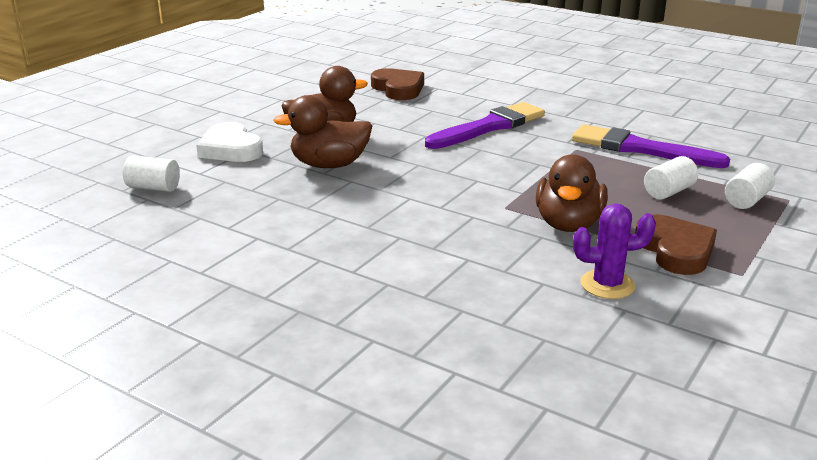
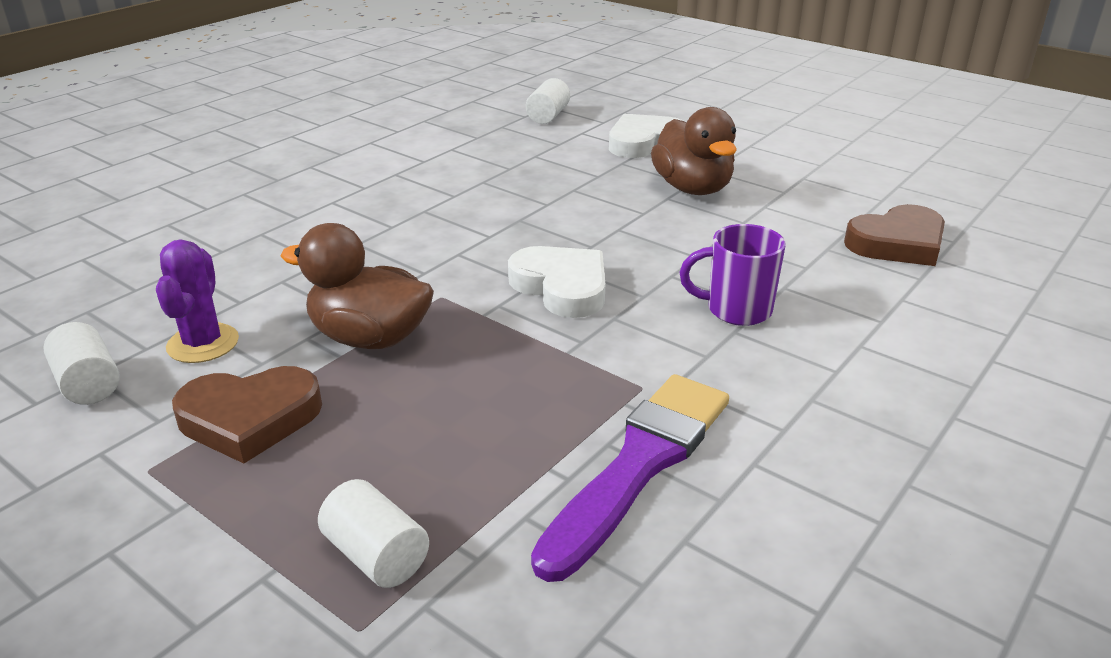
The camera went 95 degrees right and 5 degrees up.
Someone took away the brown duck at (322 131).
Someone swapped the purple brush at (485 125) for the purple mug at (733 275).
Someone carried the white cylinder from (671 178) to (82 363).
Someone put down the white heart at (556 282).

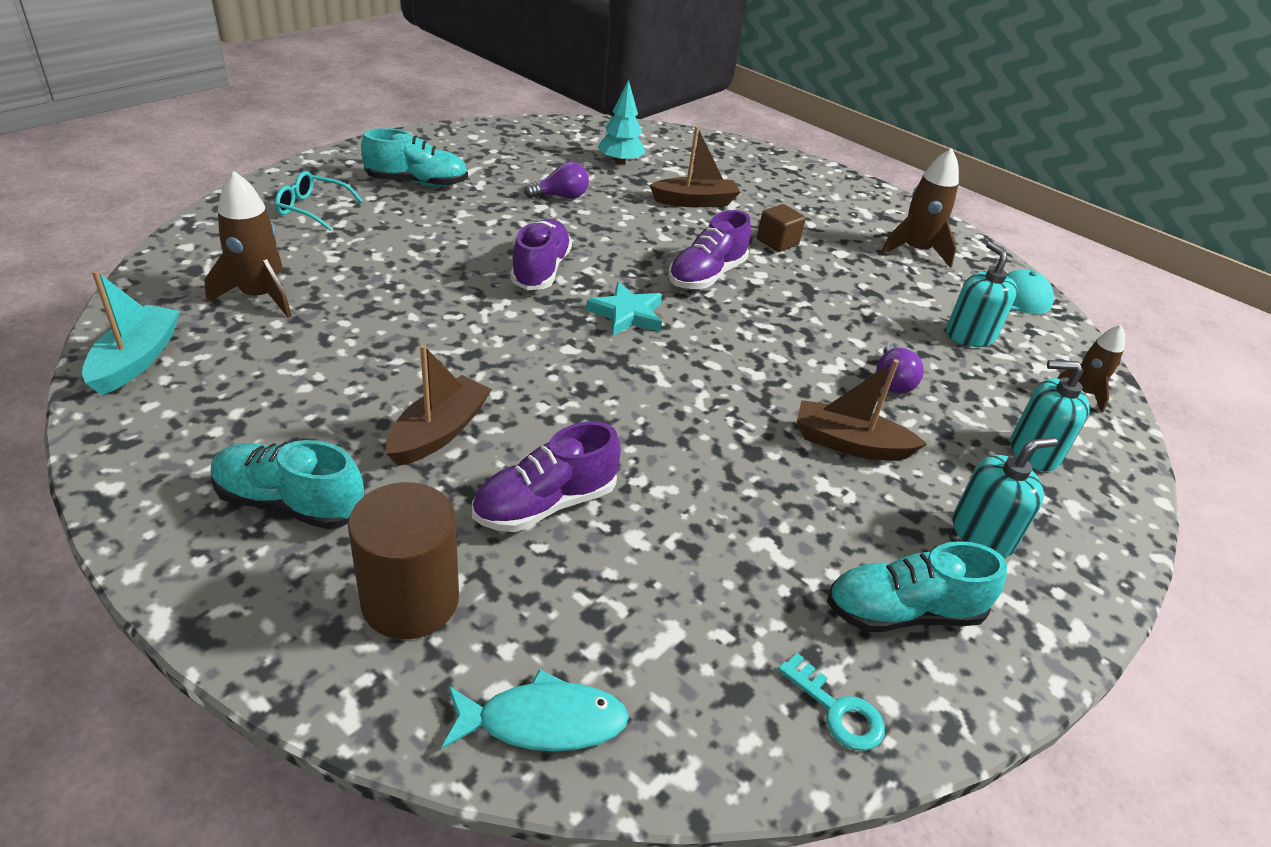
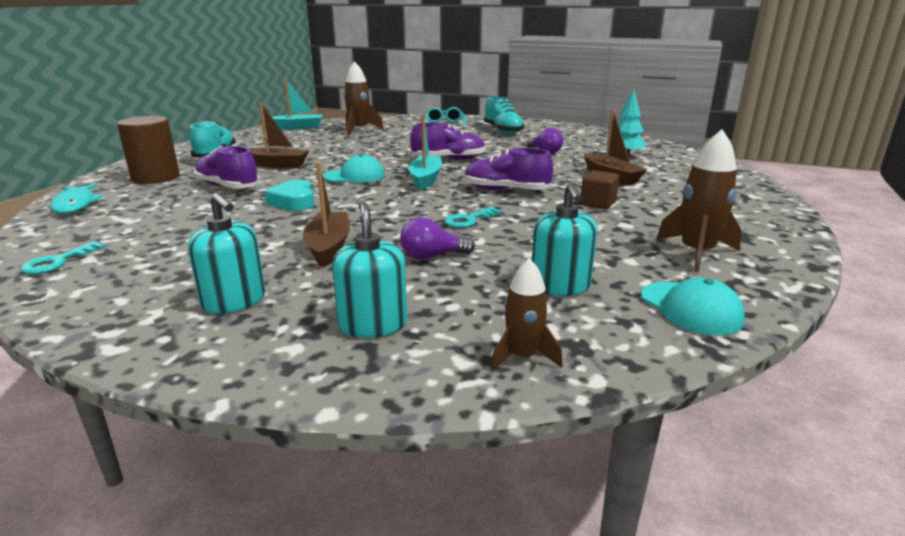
The camera went 75 degrees right and 15 degrees down.
Someone rotated the turquoise soap dispenser at (982 294) by 120 degrees clockwise.
Someone swapped the turquoise star at (624 309) for the turquoise boat at (425 152).
Someone took away the turquoise shoe at (917 586).
Someone put down the turquoise cap at (354 168).
Someone put down the turquoise heart at (289 195).
Someone put down the turquoise key at (472 217).

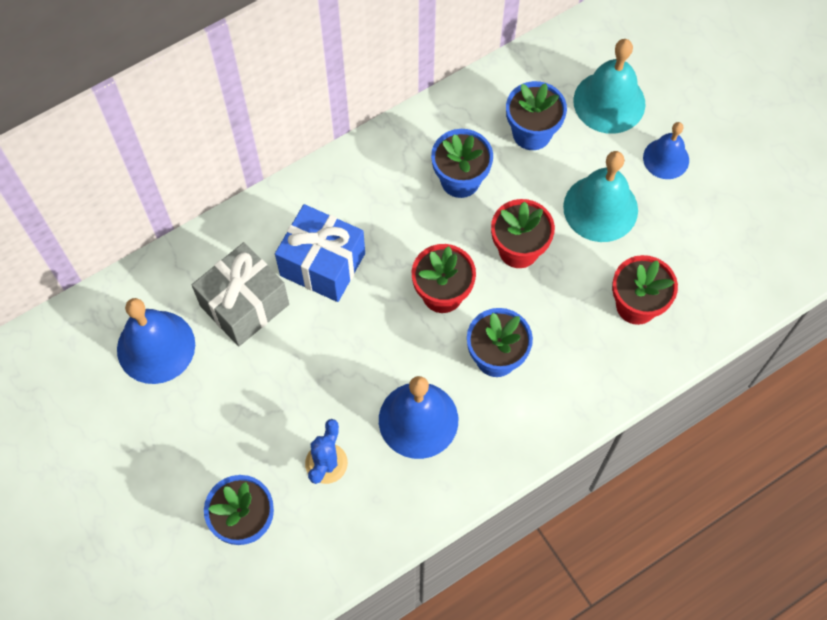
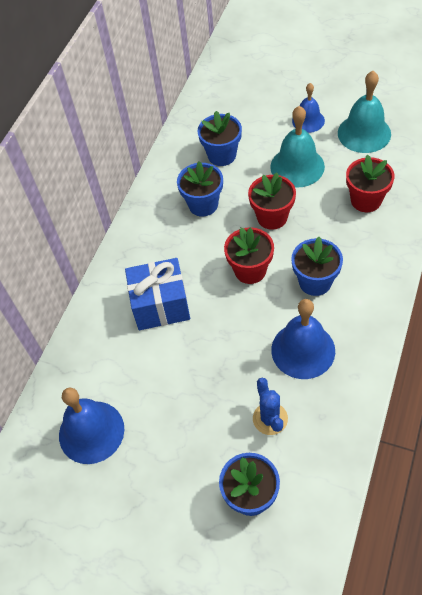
The camera went 30 degrees left and 10 degrees down.
Someone carried the turquoise bell from (609 86) to (364 112).
Someone took away the grey gift at (240 294).

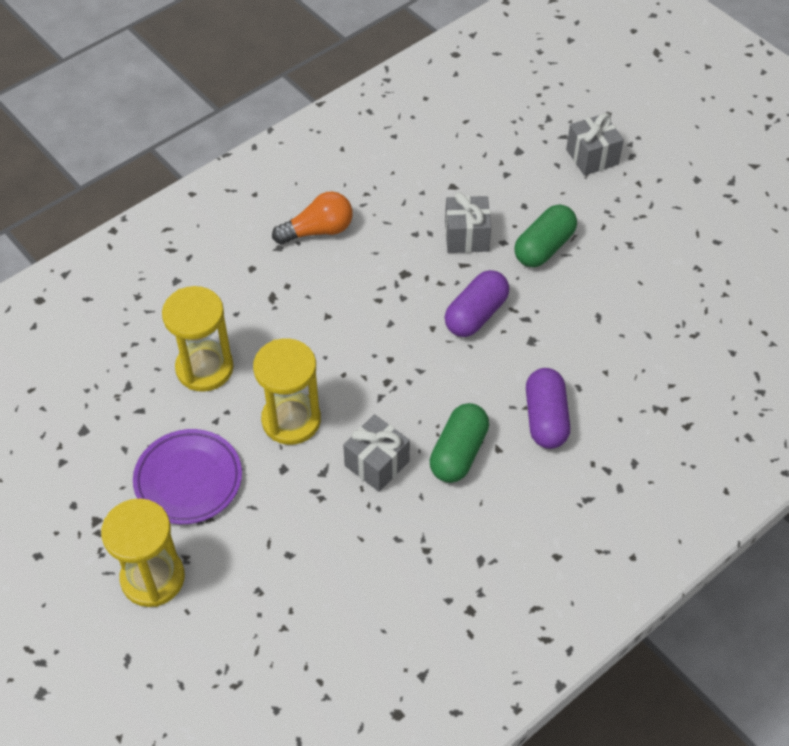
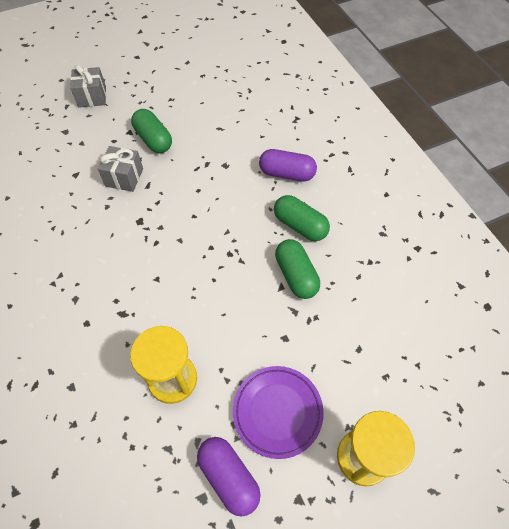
The camera went 75 degrees left and 5 degrees up.
Someone took away the orange light bulb at (312 217).
Someone carried the purple capsule from (477 303) to (229 477).
Someone took away the yellow hourglass at (287 391).
Someone swapped the grey gift at (376 453) for the green capsule at (297 269).

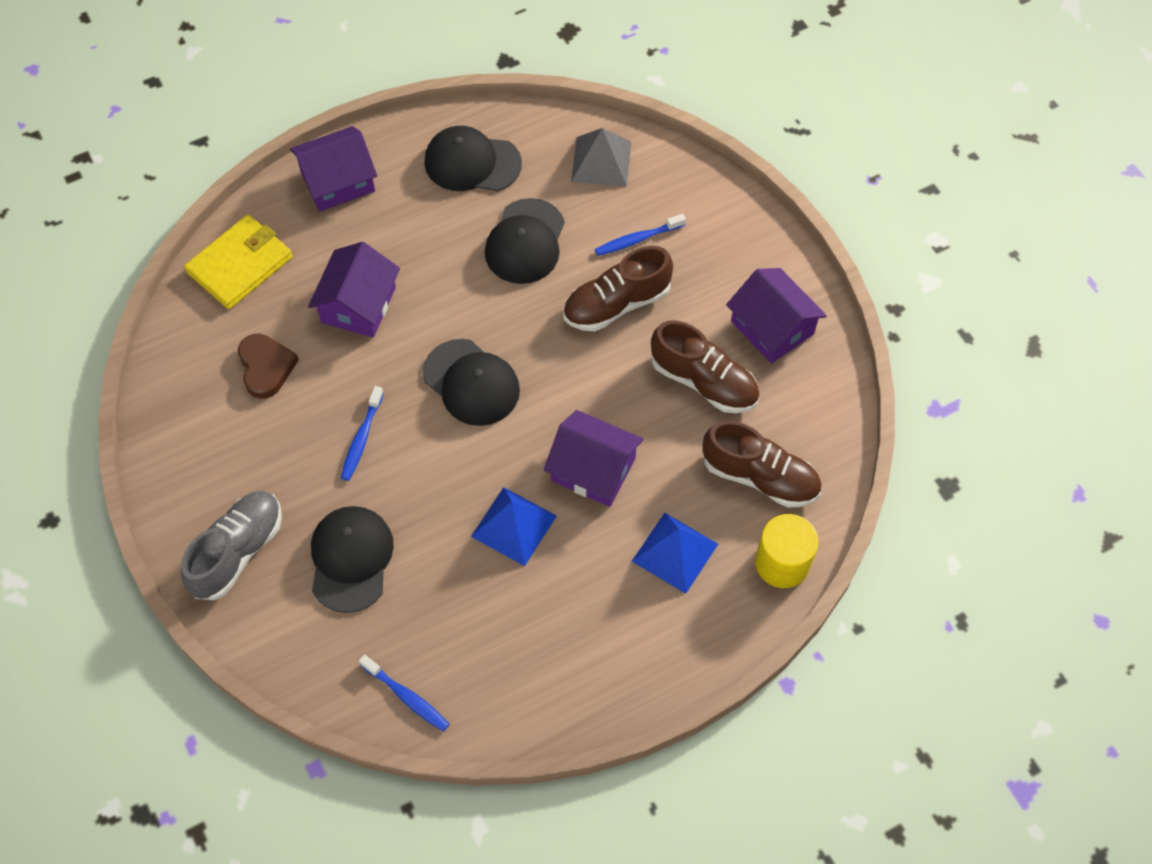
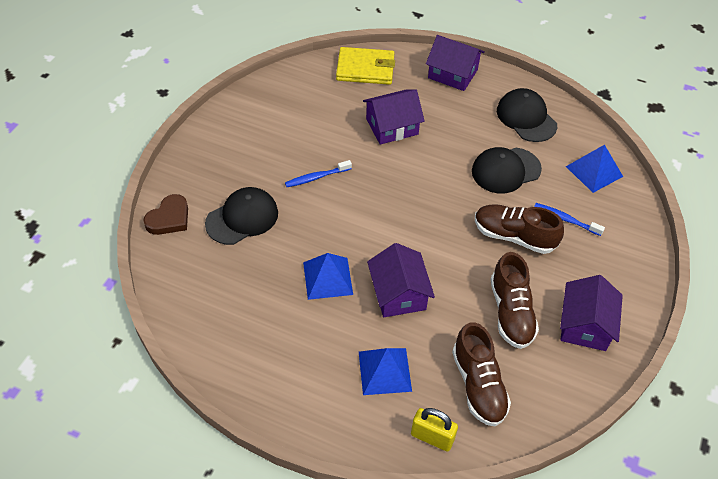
The camera went 50 degrees right and 10 degrees down.
Someone repainted the grey pyramid at (601 157), which became the blue pyramid at (594 169).
Someone carried the brown heart from (268 366) to (165 214).
Someone took away the black cap at (471 382).
Someone took away the grey shoe at (231 545).
Someone swapped the yellow cylinder at (787 551) for the yellow padlock at (434 430).
Someone took away the blue toothbrush at (404 693).

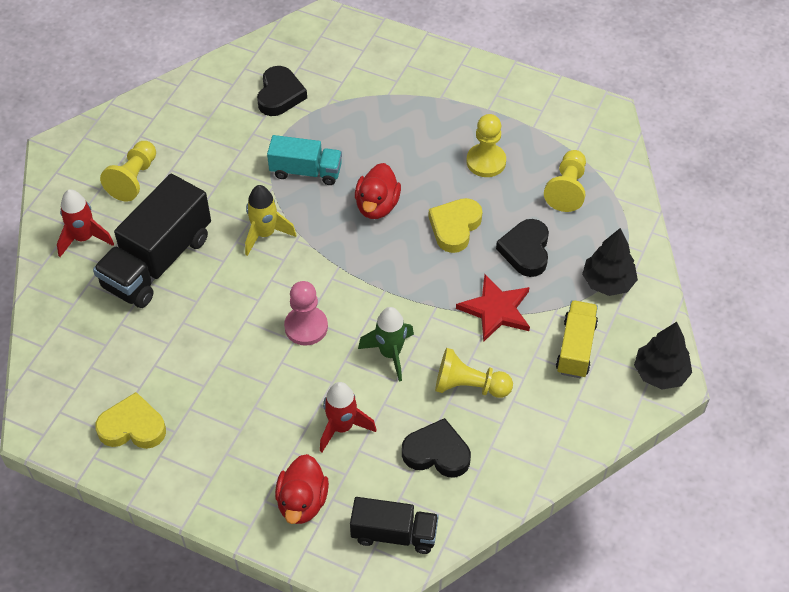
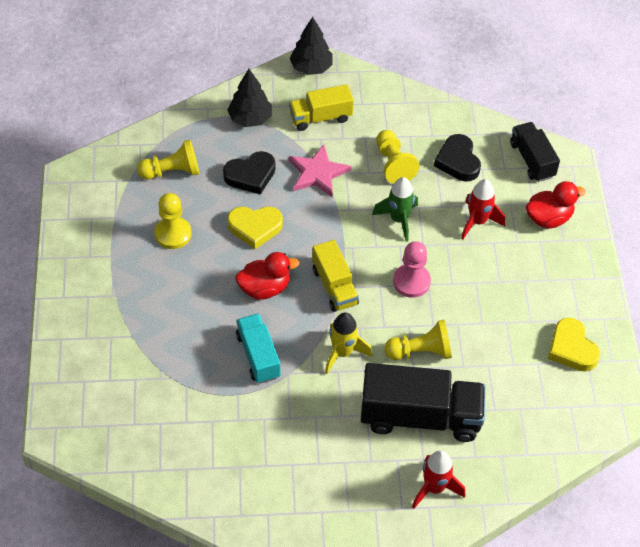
The camera went 120 degrees left and 0 degrees up.
Someone took away the black heart at (282 91).
Someone carried the yellow pawn from (128 171) to (418 340).
Someone repainted the red star at (493 308), which became the pink star at (320 171).
Someone put down the yellow truck at (335 276).

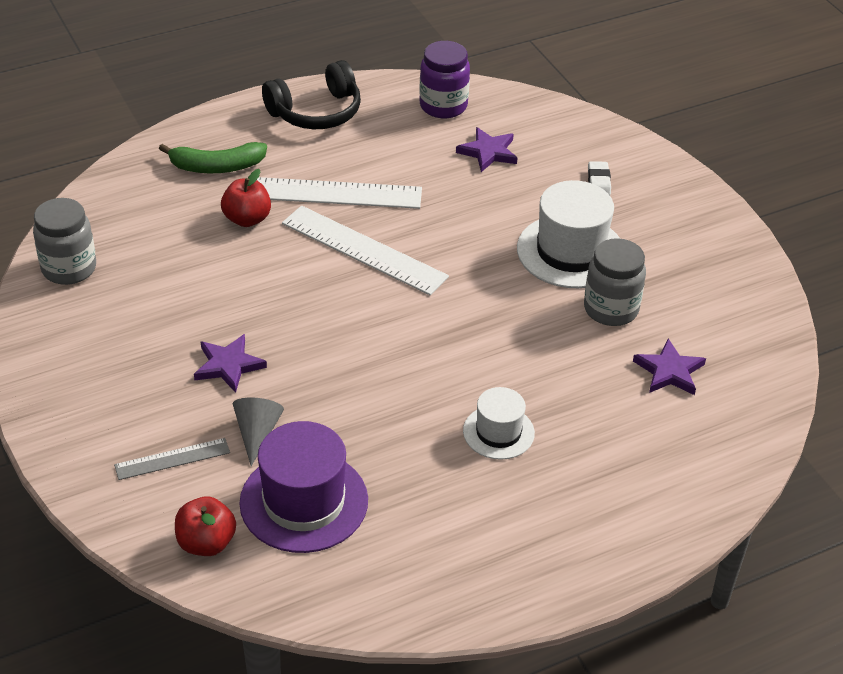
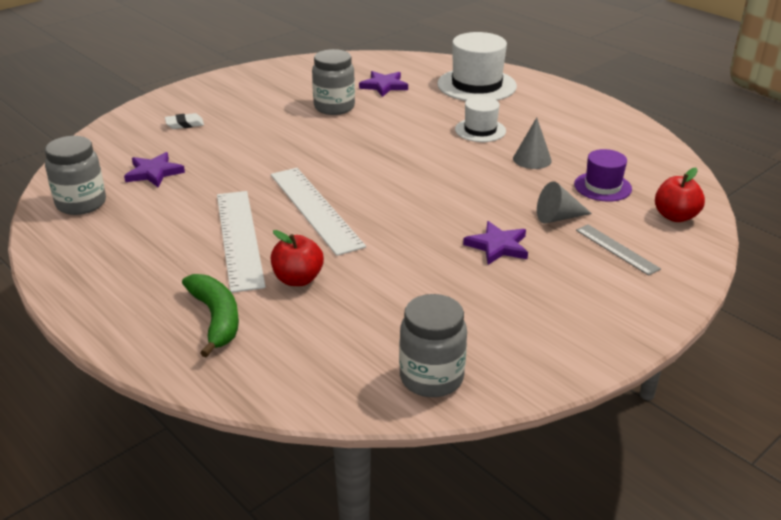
The camera went 105 degrees left and 10 degrees down.
Someone repainted the purple jar at (444 79), which became the grey jar at (75 175).
Someone took away the black headphones at (311 94).
Someone carried the white hat from (568 234) to (477 66).
Someone rotated the white ruler at (365 250) by 45 degrees counterclockwise.
Someone scaled the purple hat at (303 487) by 0.59.
Someone put down the grey cone at (532 143).

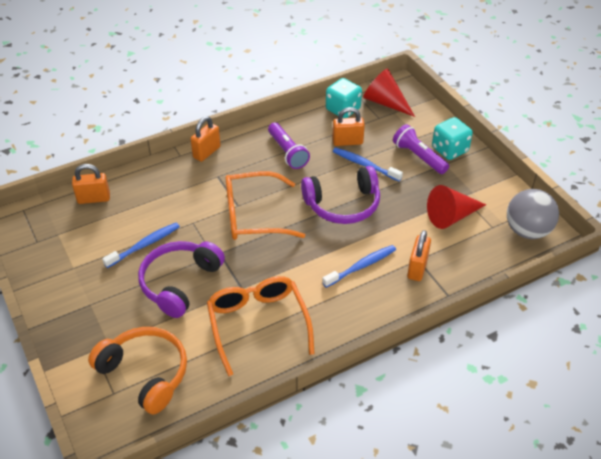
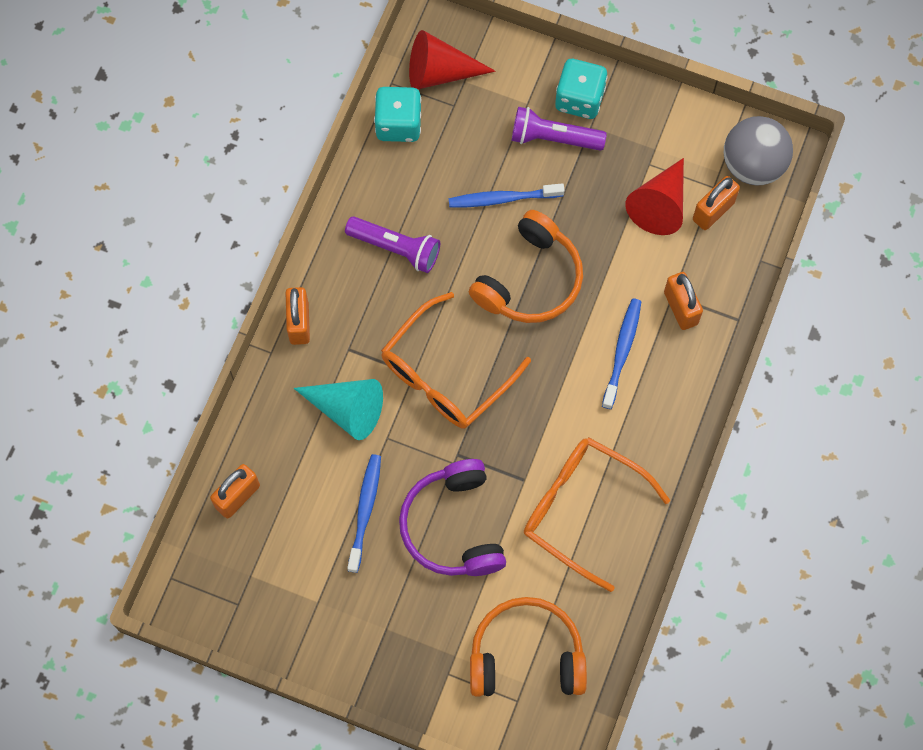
The camera went 40 degrees left and 25 degrees up.
Someone carried the orange padlock from (348 126) to (716 203).
Someone repainted the purple headphones at (340 195), which became the orange headphones at (526 266).
Someone put down the turquoise cone at (338 409).

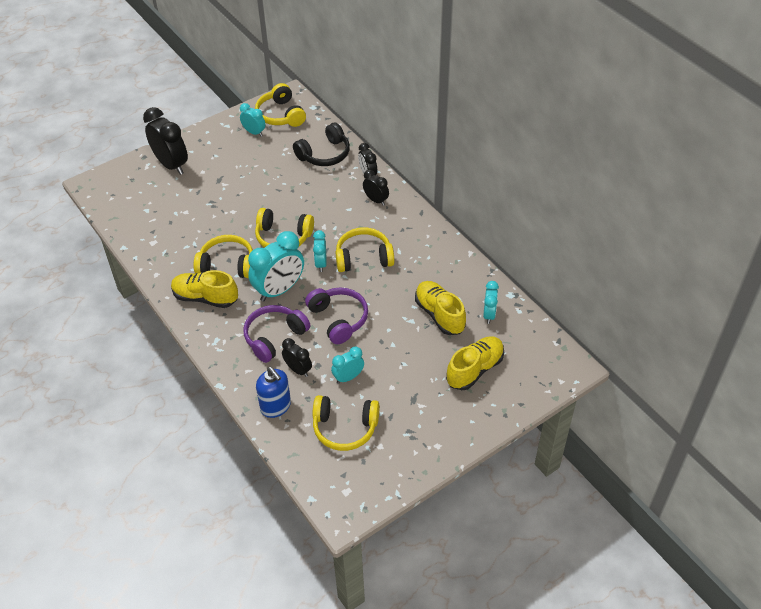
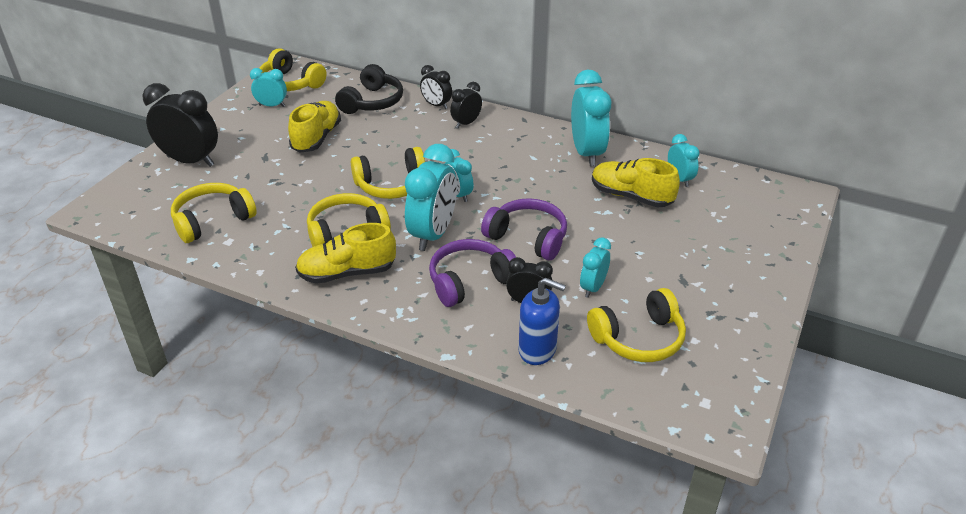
The camera went 30 degrees left and 10 degrees down.
Someone rotated the black clock at (376 188) by 60 degrees counterclockwise.
Someone carried the yellow headphones from (365 249) to (214 213).
Someone rotated the purple headphones at (276 334) by 45 degrees clockwise.
Someone carried the yellow shoe from (475 363) to (314 127).
Someone put down the turquoise clock at (591 118).

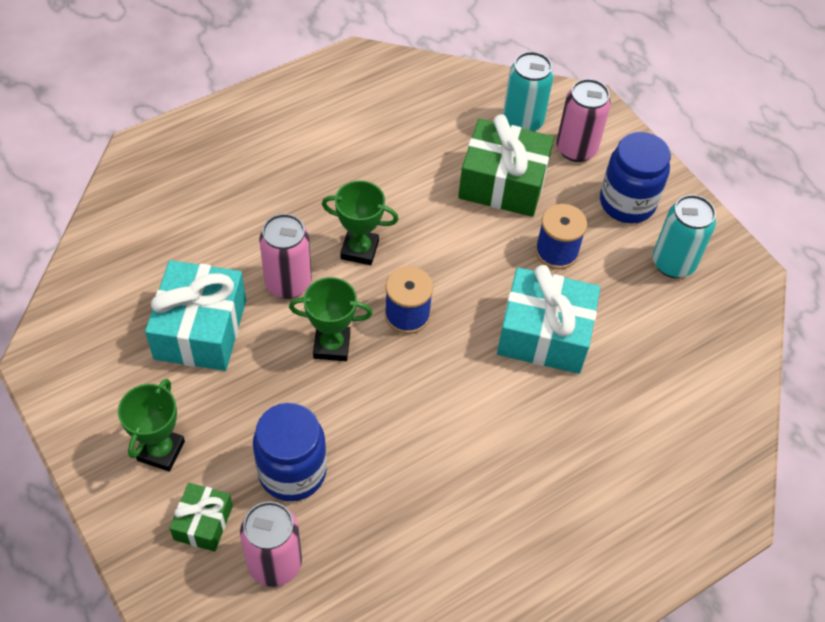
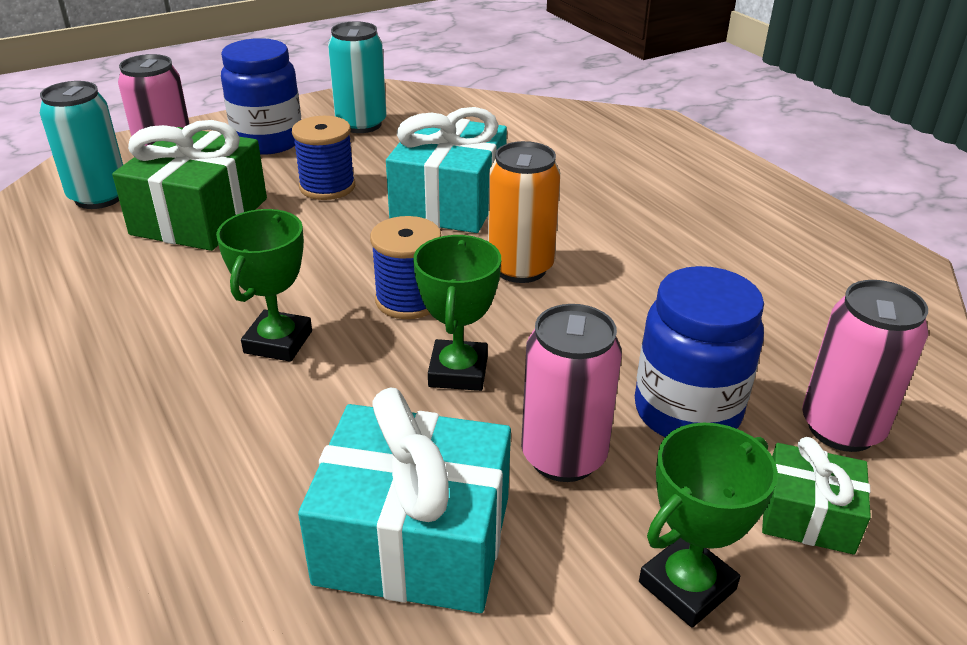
The camera went 85 degrees left and 20 degrees down.
Someone carried the pink can from (285 256) to (571 393).
Someone rotated the green trophy at (151 425) by 60 degrees counterclockwise.
Someone put down the orange can at (524 212).

